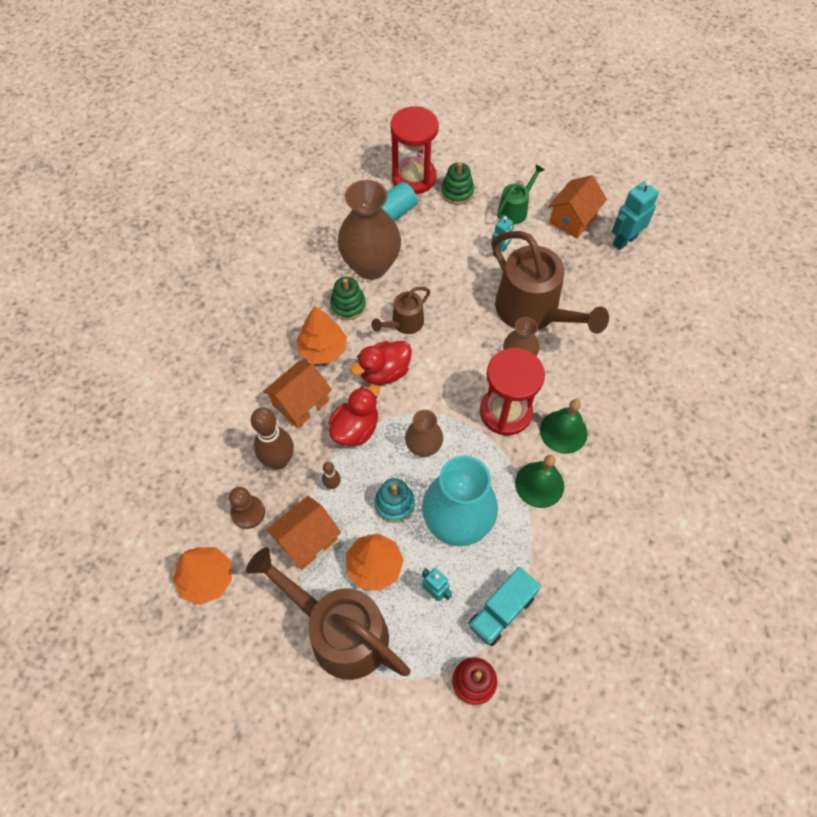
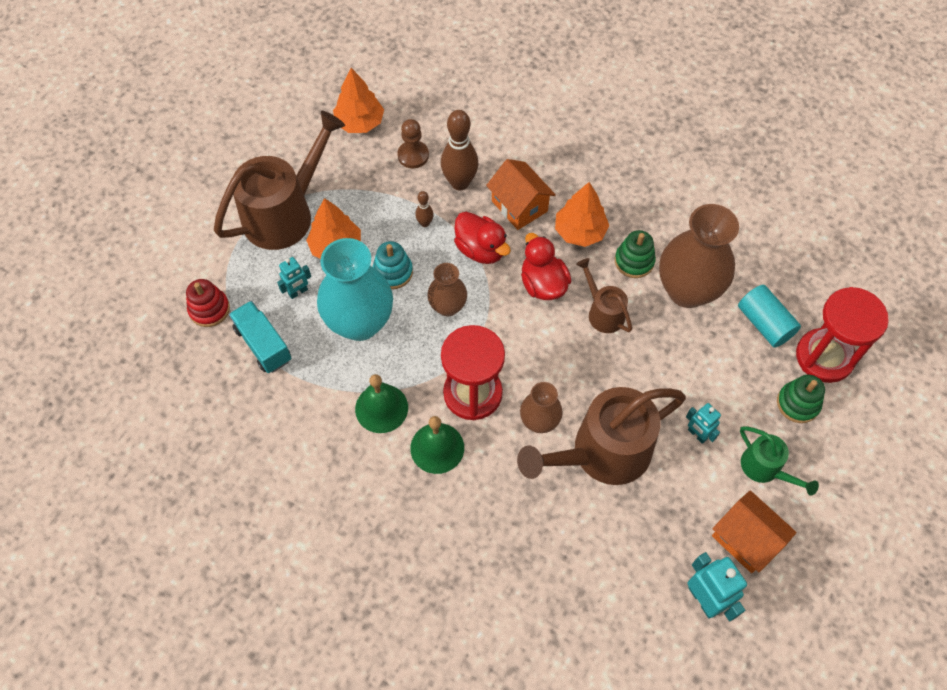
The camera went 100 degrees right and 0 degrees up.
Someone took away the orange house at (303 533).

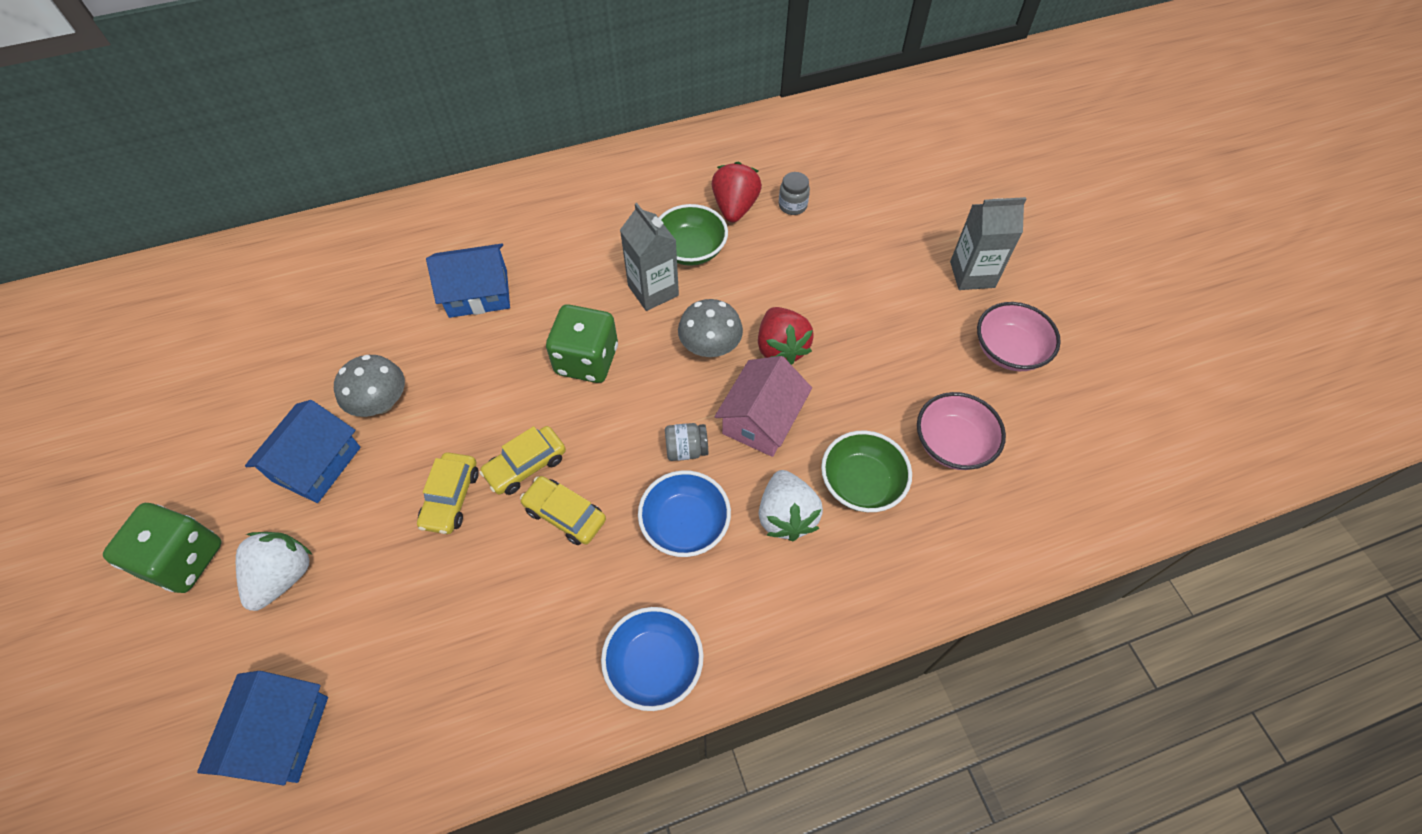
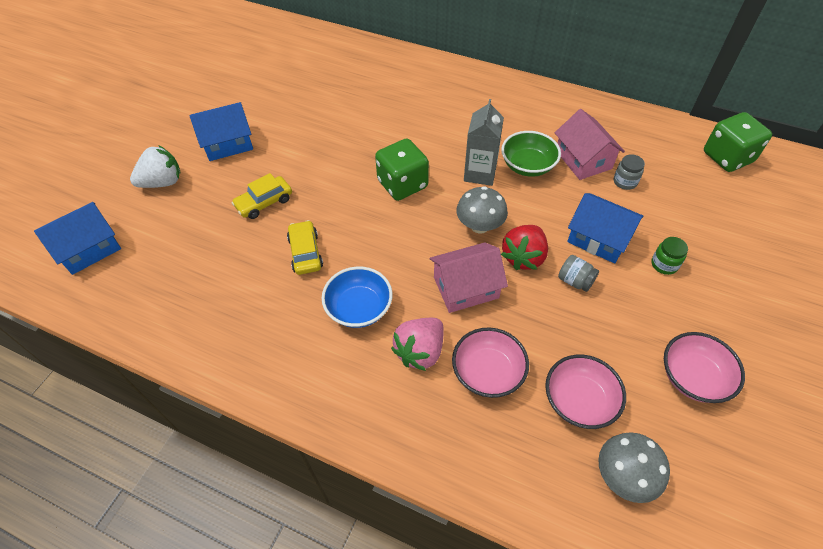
The camera went 45 degrees right and 5 degrees down.
Someone swapped the red strawberry at (737 192) for the pink house at (590 144).
Someone took away the grey carton at (988 243).
Someone carried the blue house from (468 281) to (605 228).
Someone carried the grey mushroom from (369 386) to (634 468).
Someone carried the grey jar from (686 442) to (578 273).
Someone took away the yellow car at (522 460).
Someone repainted the green bowl at (866 471), which became the pink bowl at (490 362).
Someone repainted the white strawberry at (791 505), which became the pink strawberry at (417 344).
Someone carried the green dice from (162 548) to (738 142).
Someone took away the blue bowl at (652 659).
Someone put down the green jar at (669 256).

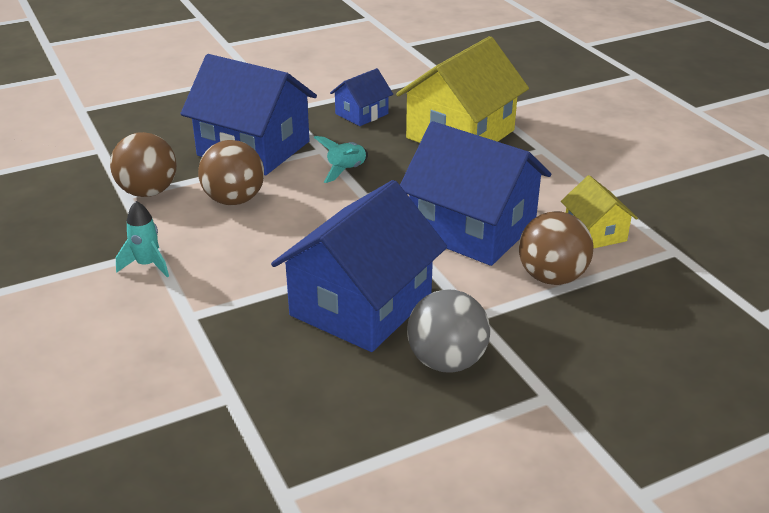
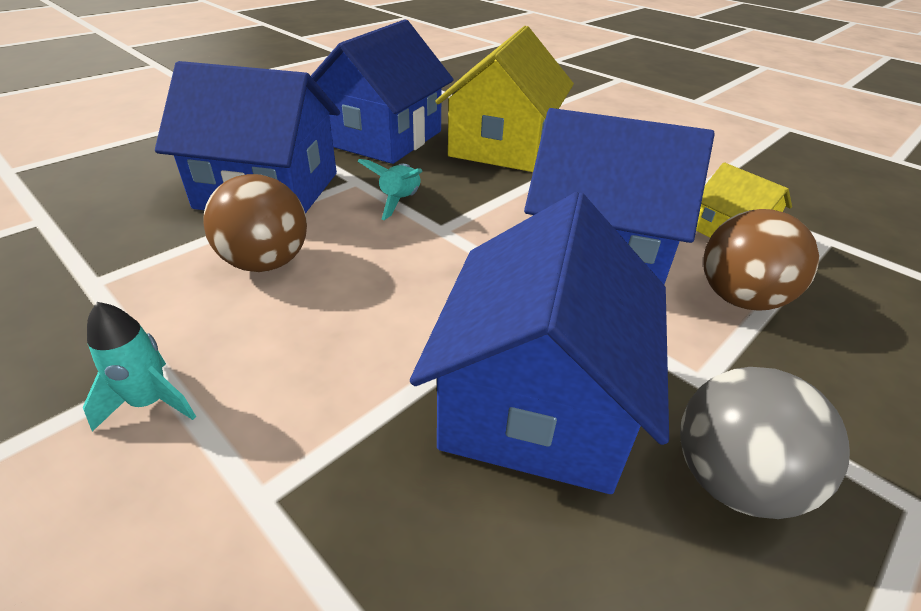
The camera went 20 degrees left and 5 degrees up.
Someone scaled the blue house at (361 97) by 2.01.
Someone took away the brown ball at (143 164).

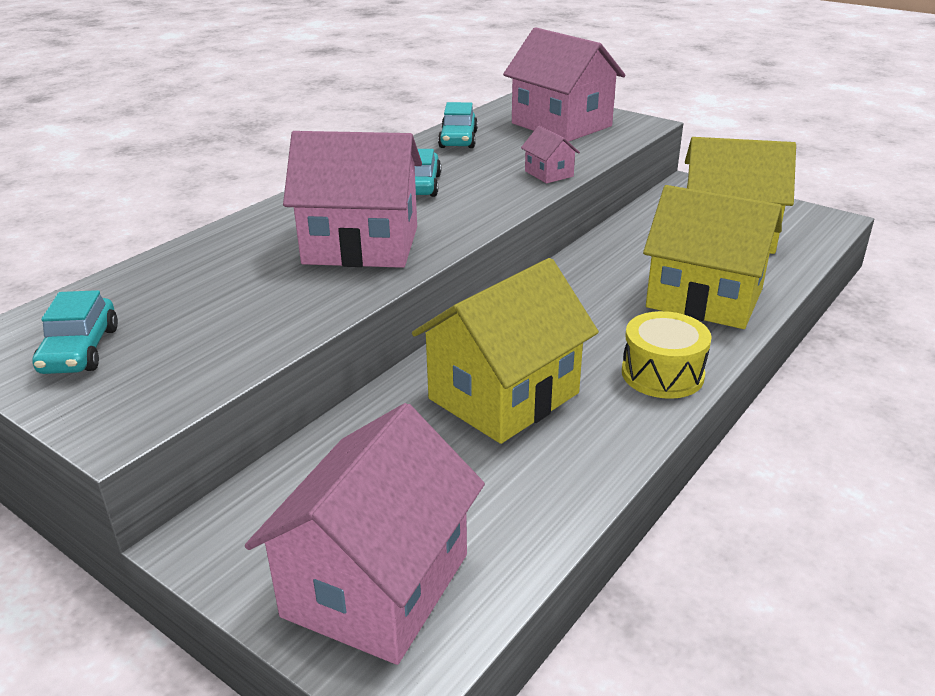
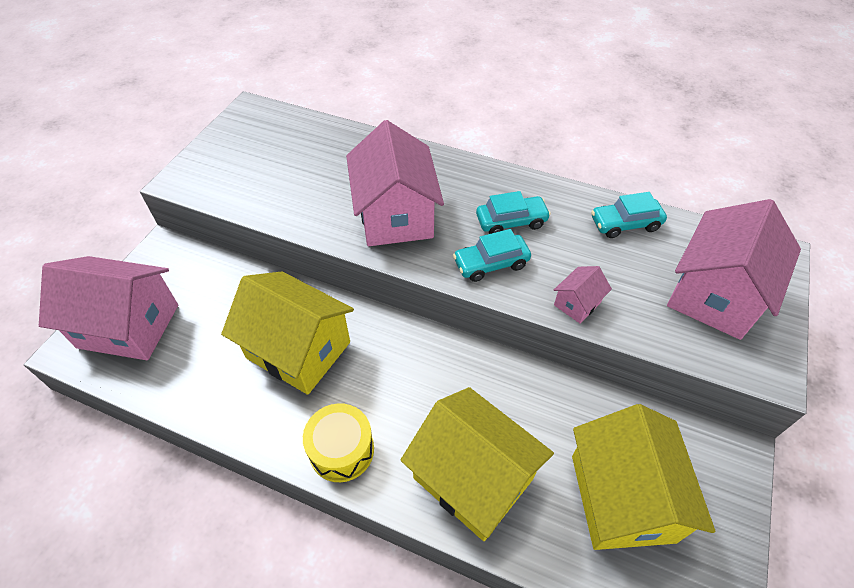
The camera went 75 degrees right and 20 degrees up.
Someone rotated the yellow house at (712 257) by 60 degrees counterclockwise.
Someone carried the turquoise car from (75 332) to (492 255).

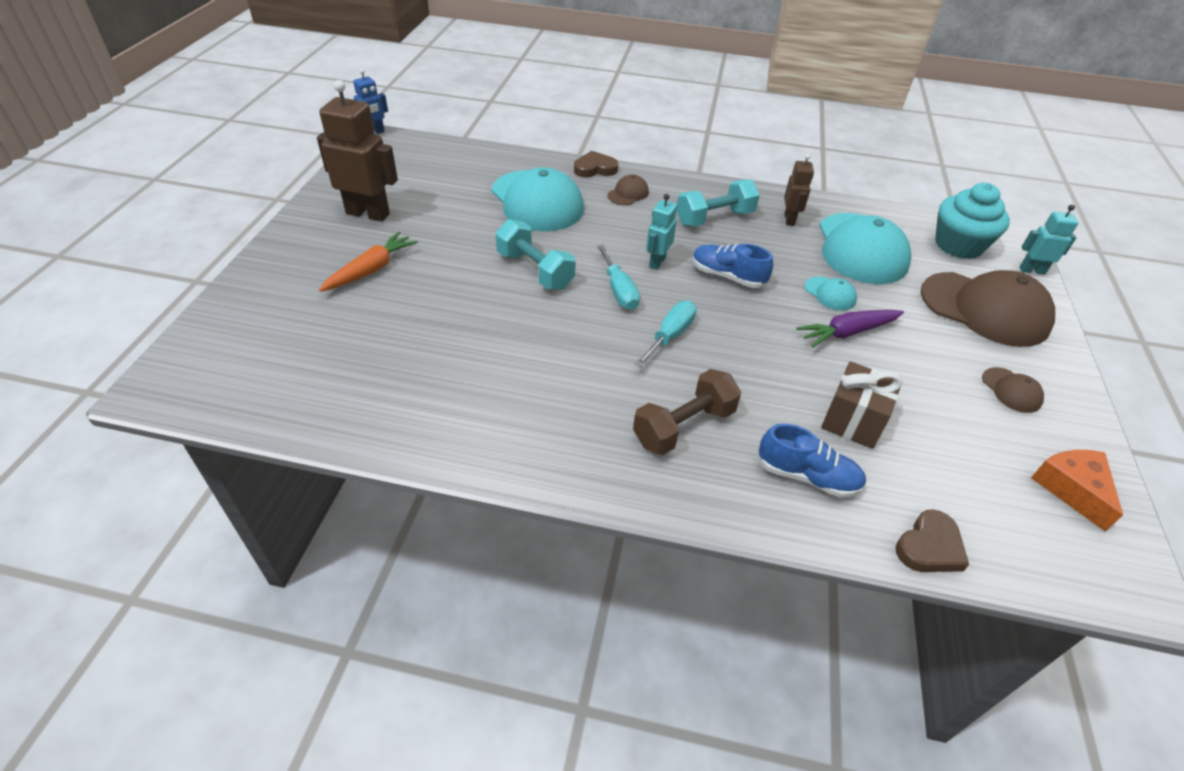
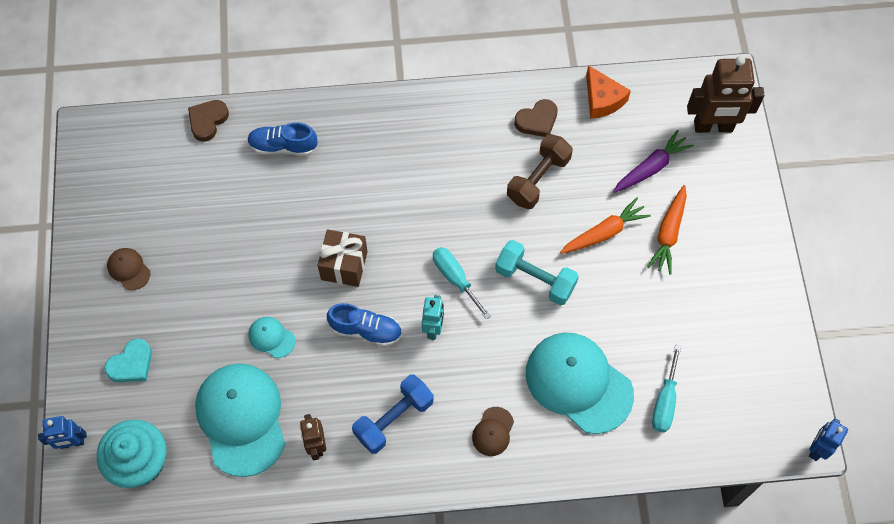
The camera went 165 degrees right and 20 degrees up.
Someone carried the brown robot from (357 151) to (725 94).
Someone carried the brown heart from (596 164) to (536 118).
Someone repainted the turquoise dumbbell at (718 203), which became the blue dumbbell at (393 414).
Someone repainted the turquoise robot at (1048 240), which became the blue robot at (62 432).
Someone swapped the brown cap at (988 308) for the turquoise heart at (128 360).
Someone carried the turquoise screwdriver from (666 334) to (666 388).
Someone carried the purple carrot from (850 329) to (653 161).
Someone carried the brown gift from (861 405) to (342 258).
Someone carried the brown dumbbell from (687 412) to (540 171).
Someone carried the orange cheese from (1077 491) to (608 92).
Someone put down the orange carrot at (605 226).

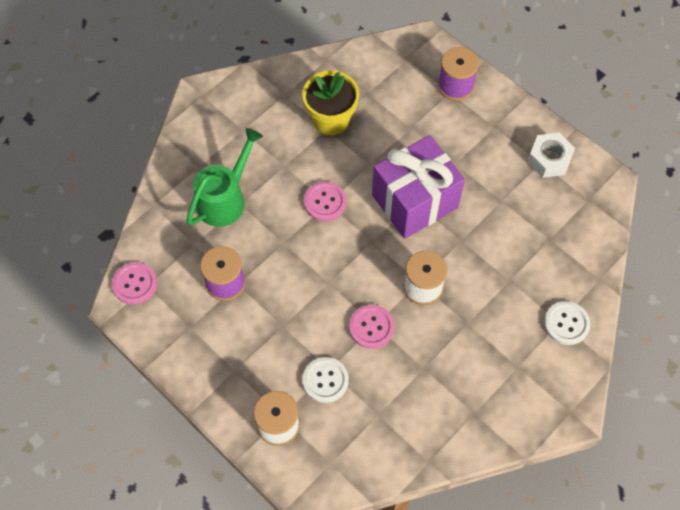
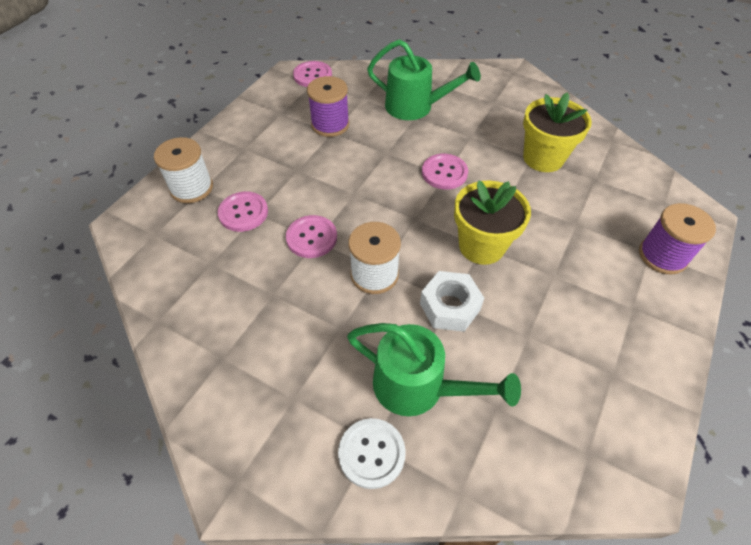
The camera went 75 degrees right and 10 degrees down.
Someone carried the white nut from (551 155) to (452 301).
Someone swapped the purple gift at (418 187) for the yellow flower pot at (492 222).
Someone repainted the white button at (325 380), which became the pink button at (243 212).
Someone put down the green watering can at (434 369).

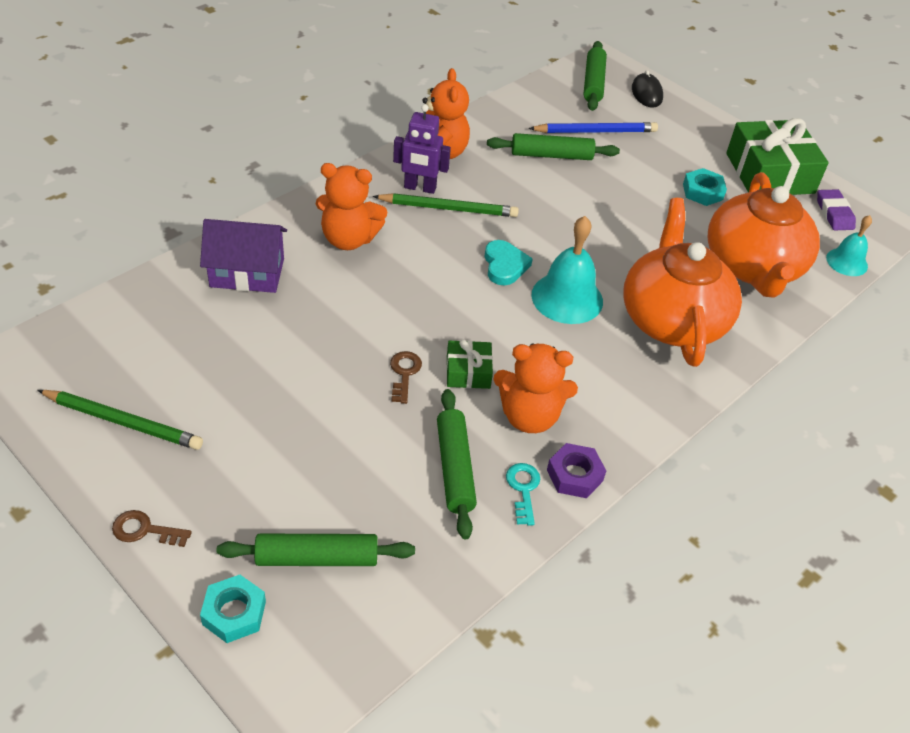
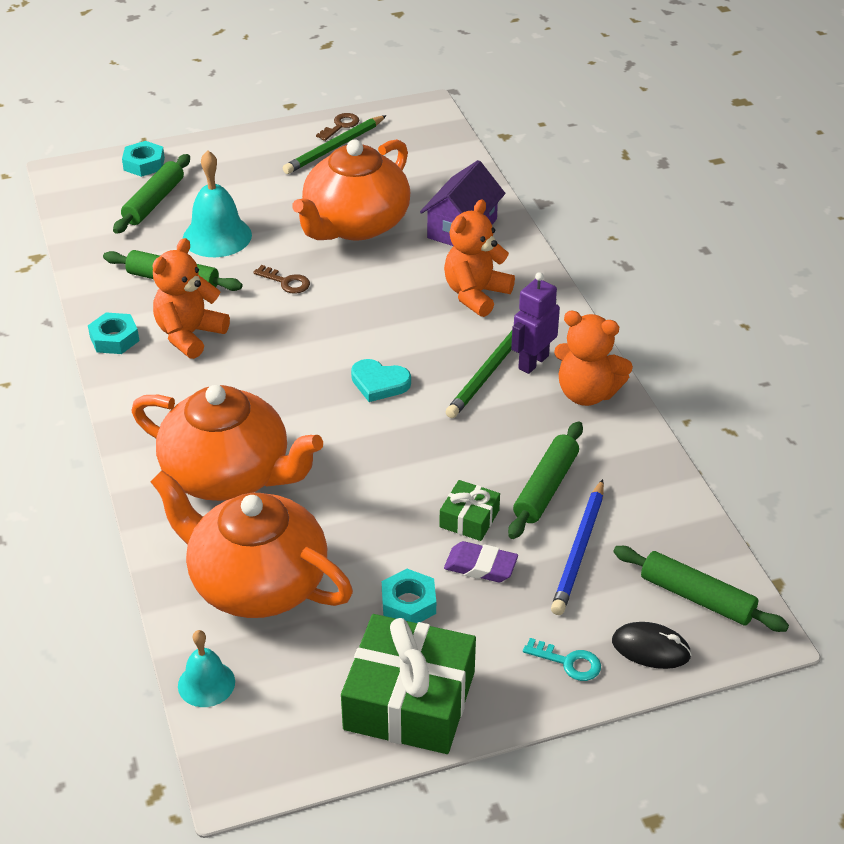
The camera went 120 degrees right and 5 degrees down.
Someone carried the purple eraser from (836 209) to (481 561).
Someone carried the turquoise bell from (567 270) to (217 203).
Someone carried the green gift from (469 364) to (470 510).
Someone repainted the purple nut at (576 470), which became the turquoise nut at (113 333).
Someone carried the turquoise key from (523 494) to (562 659).
Someone carried the brown key from (152 528) to (337 127).
Someone put down the orange teapot at (351 189).

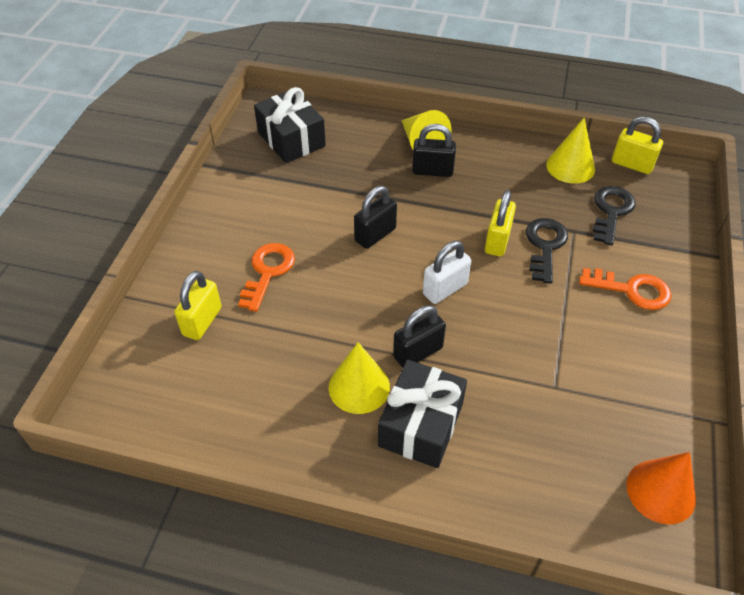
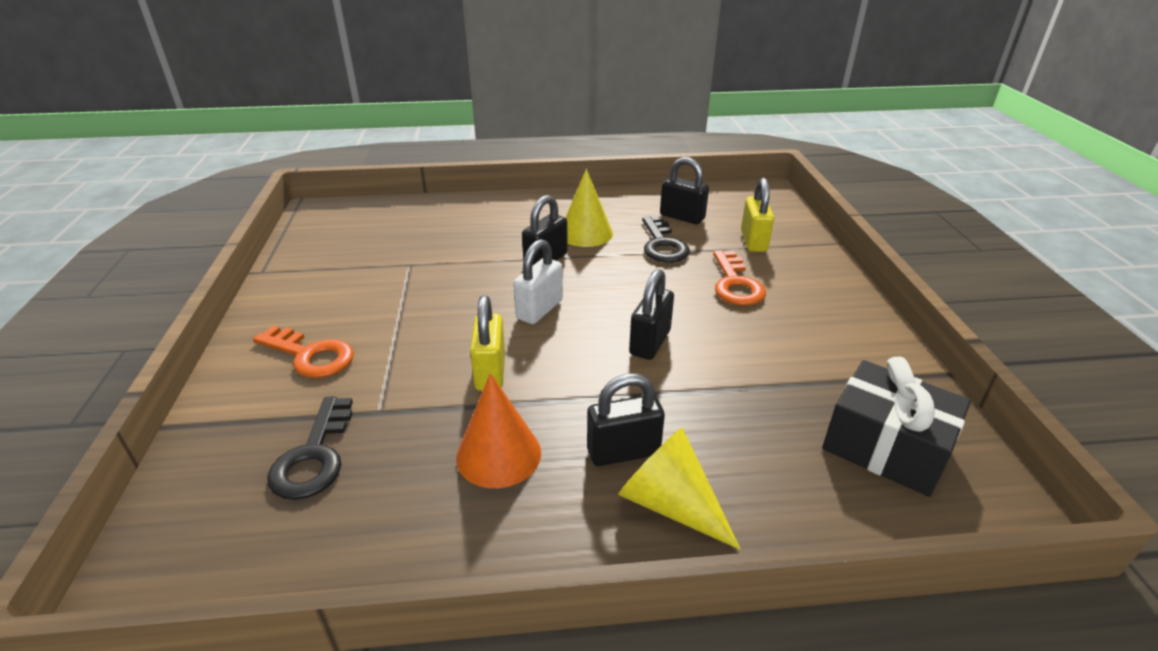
The camera went 160 degrees right and 15 degrees down.
Someone took away the yellow padlock at (637 145).
Someone took away the yellow cone at (570 150).
Someone carried the black key from (547 251) to (666 239).
Someone rotated the orange key at (625 289) by 150 degrees counterclockwise.
Someone took away the black gift at (422 414).
Someone carried the orange cone from (661 488) to (498 430).
Someone put down the black padlock at (684 190).

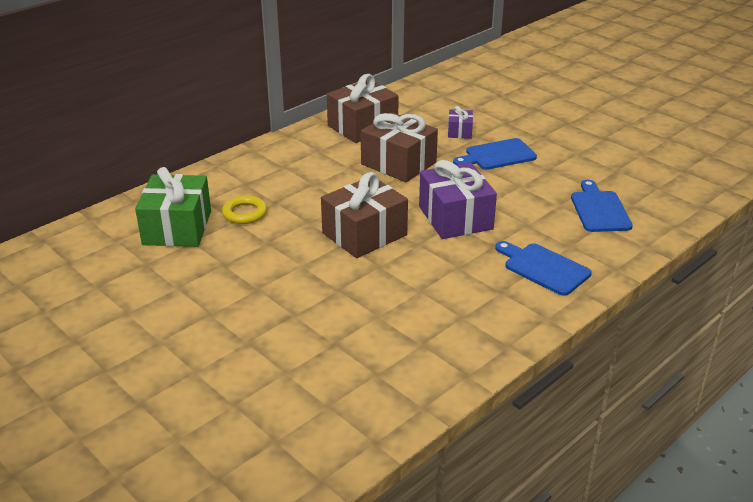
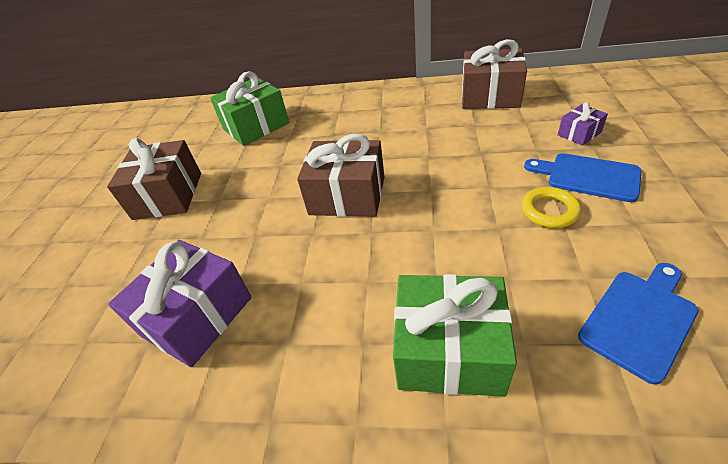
The camera went 55 degrees right and 10 degrees up.
Someone carried the brown gift from (399 147) to (154 179).
Someone carried the purple gift from (458 199) to (180 303).
Someone carried the yellow ring from (244 209) to (551 207).
Someone swapped the blue cutting board at (543 268) for the green gift at (455 335).

